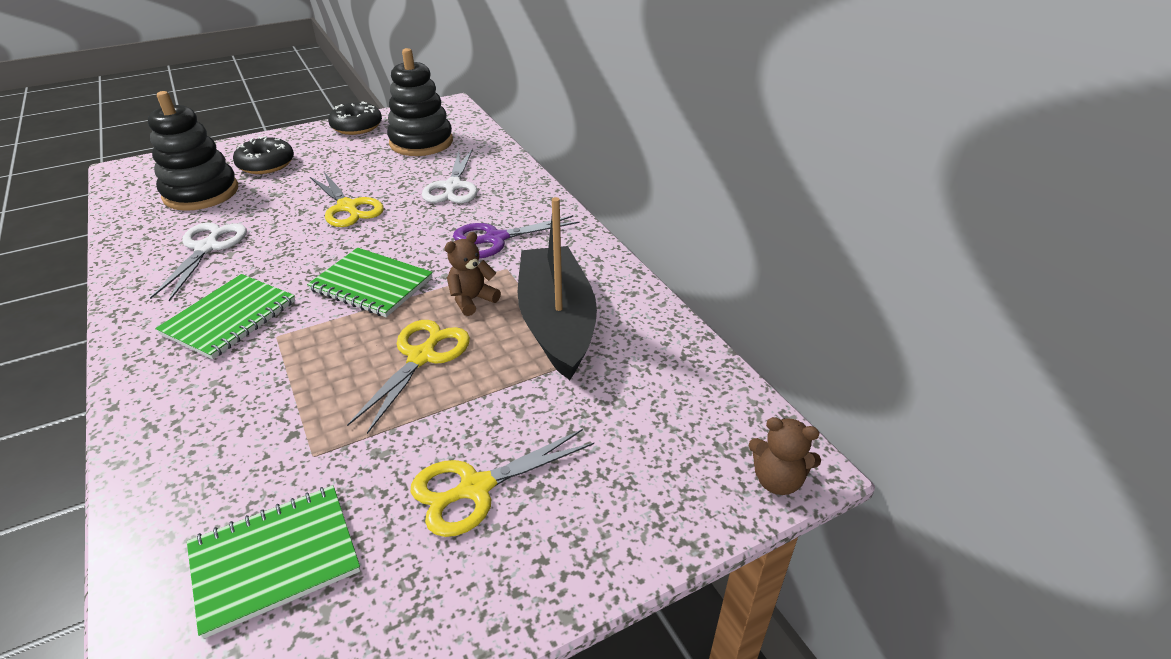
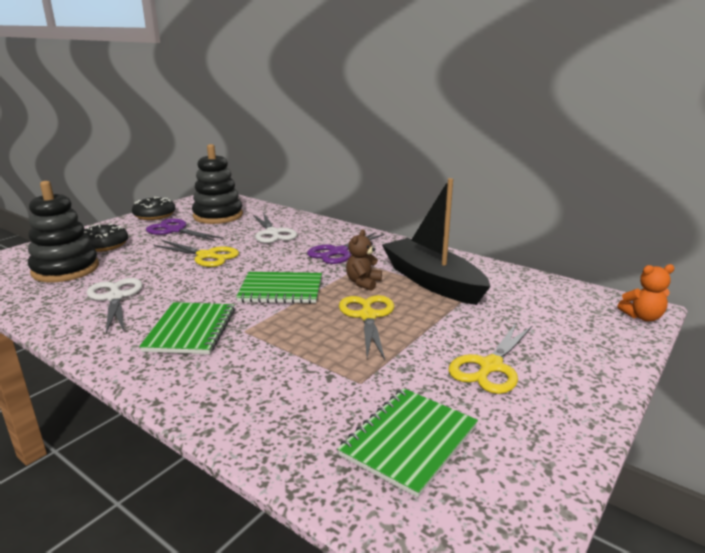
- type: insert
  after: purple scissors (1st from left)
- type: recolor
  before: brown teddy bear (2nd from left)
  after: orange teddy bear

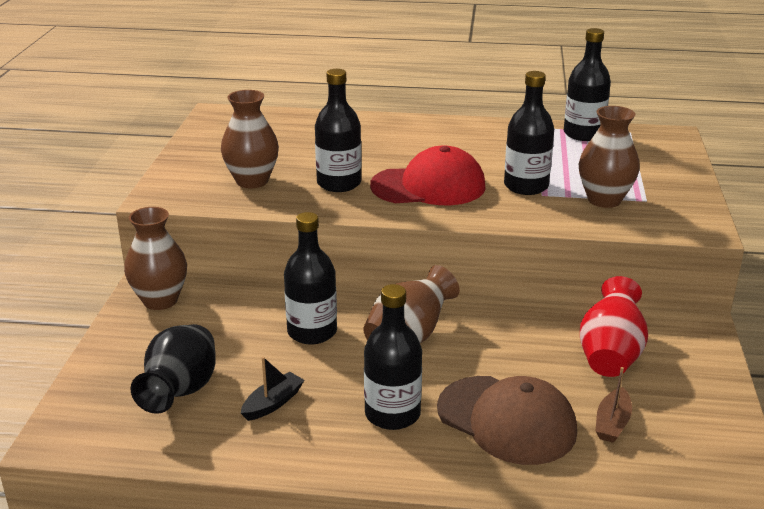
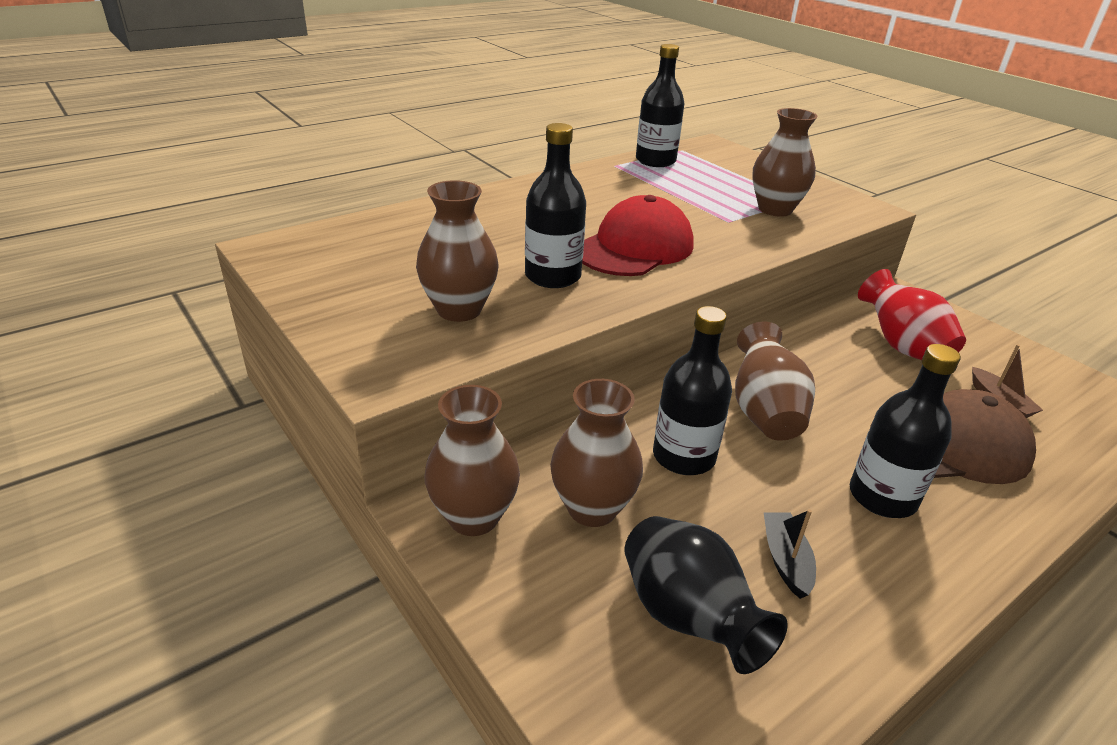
- type: delete
  before: black bottle (4th from left)
- type: insert
  after: brown vase (3rd from left)

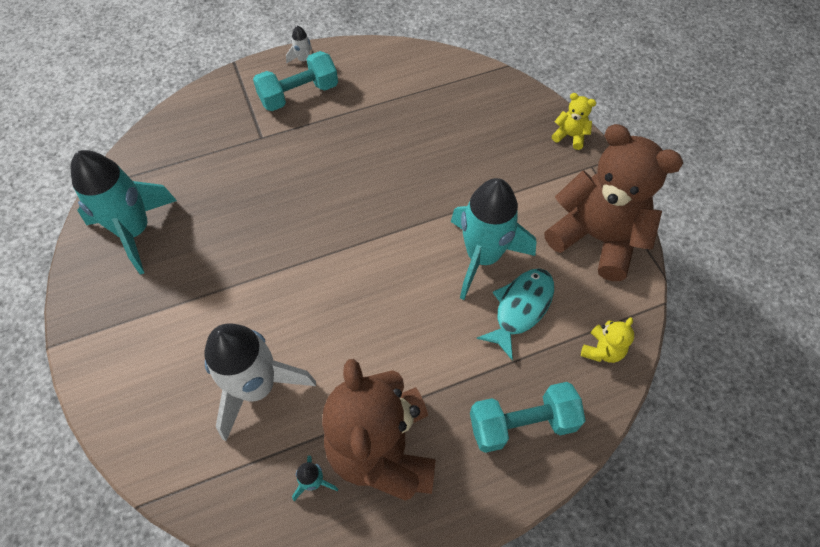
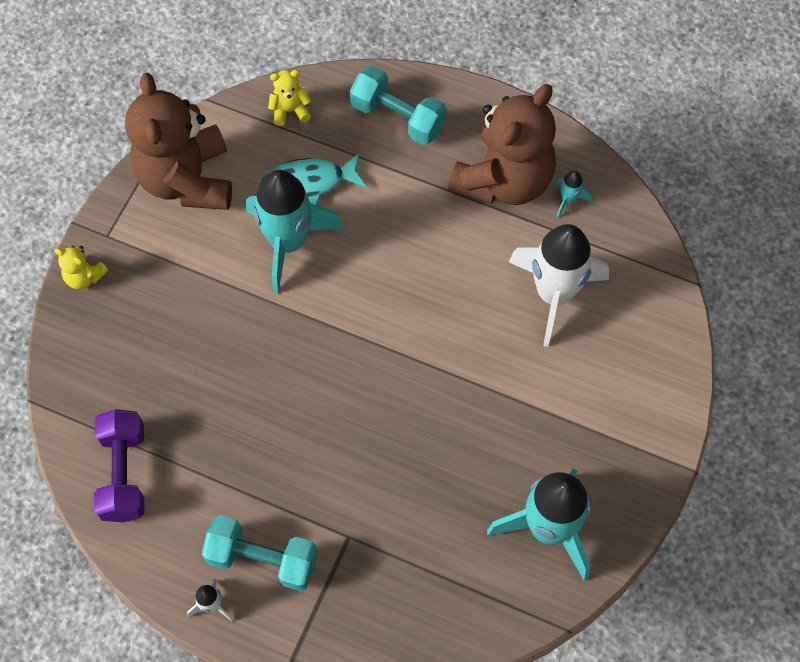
- type: insert
  after: purple dumbbell
- type: rotate
  before: yellow teddy bear (1st from left)
  turn: -45

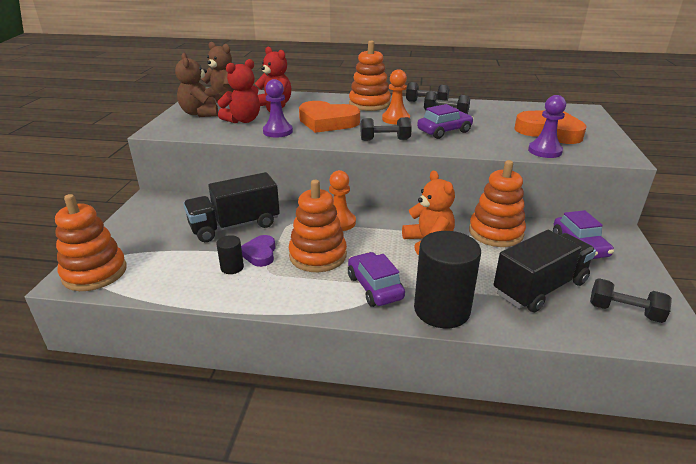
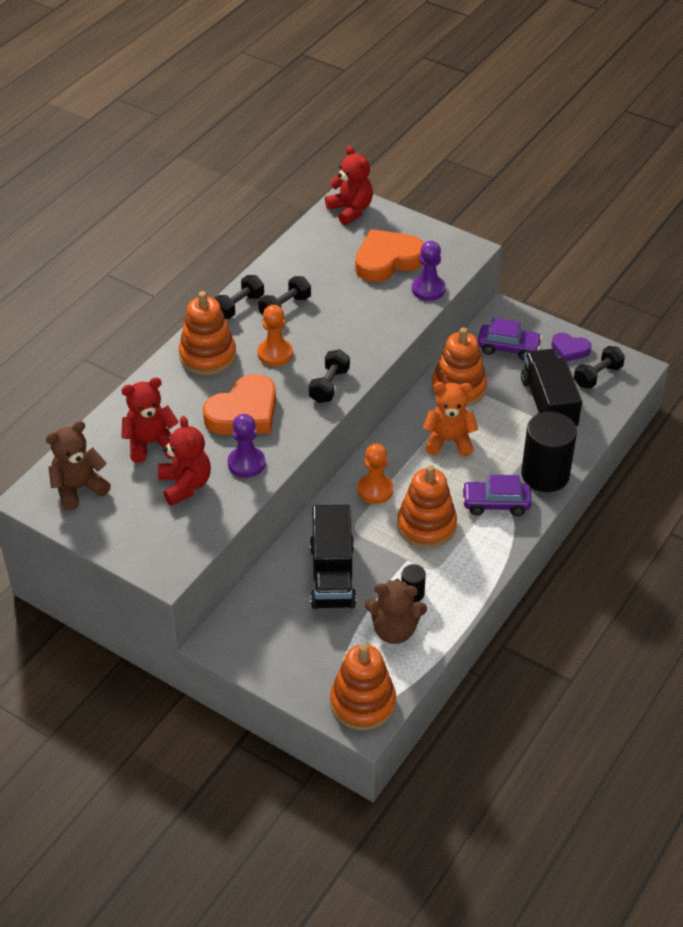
- type: delete
  before: purple car (2nd from left)
- type: insert
  after: red teddy bear (3rd from left)
- type: move
  before: brown teddy bear (1st from left in the first image)
  after: brown teddy bear (2nd from left)
- type: move
  before: purple heart

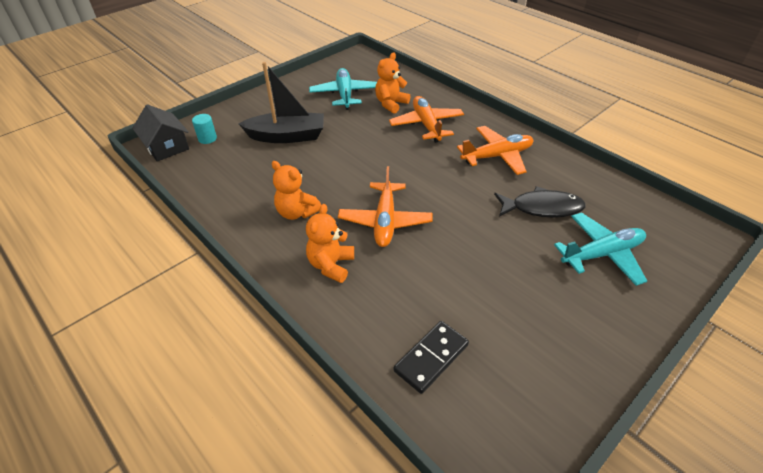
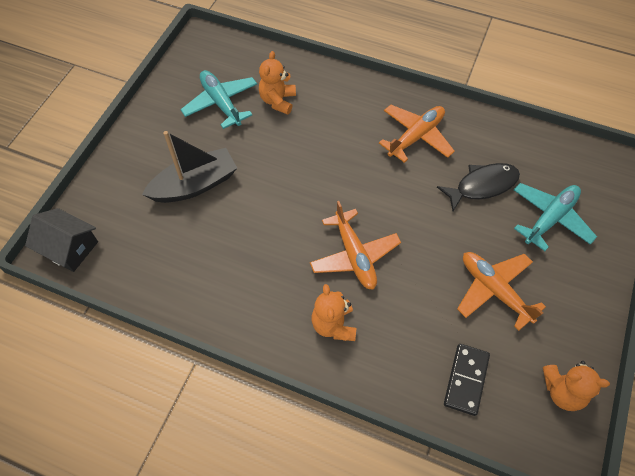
- type: delete
  before: turquoise cylinder
- type: move
  before: orange teddy bear (1st from left in the first image)
  after: orange teddy bear (3rd from left)
- type: move
  before: orange plane (2nd from left in the first image)
  after: orange plane (3rd from left)

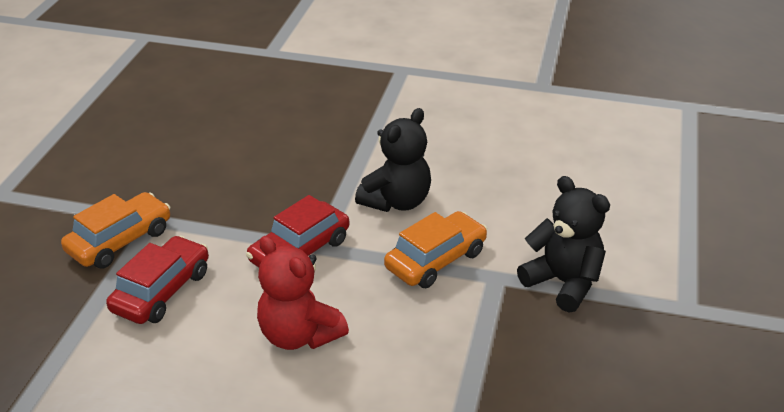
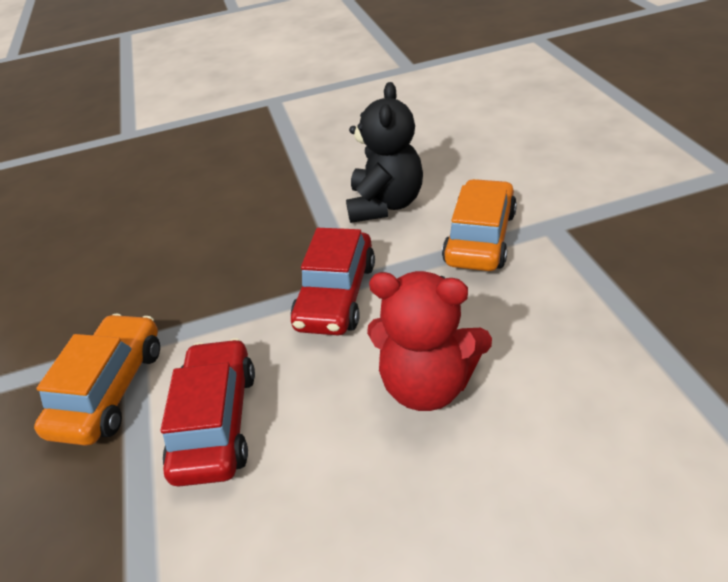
- type: delete
  before: black teddy bear (2nd from left)

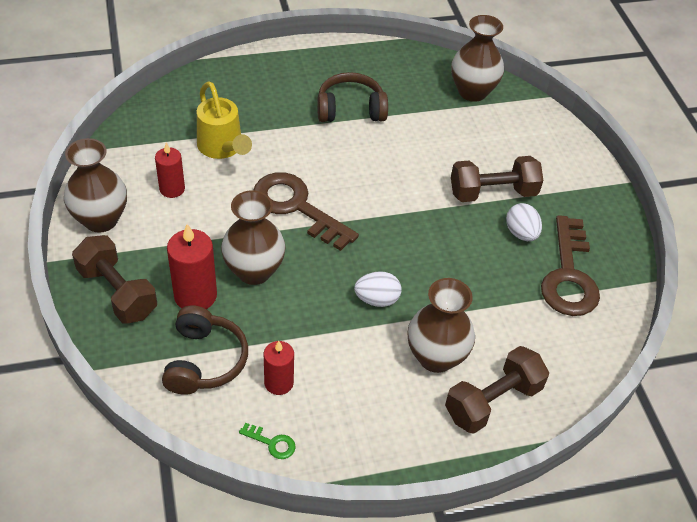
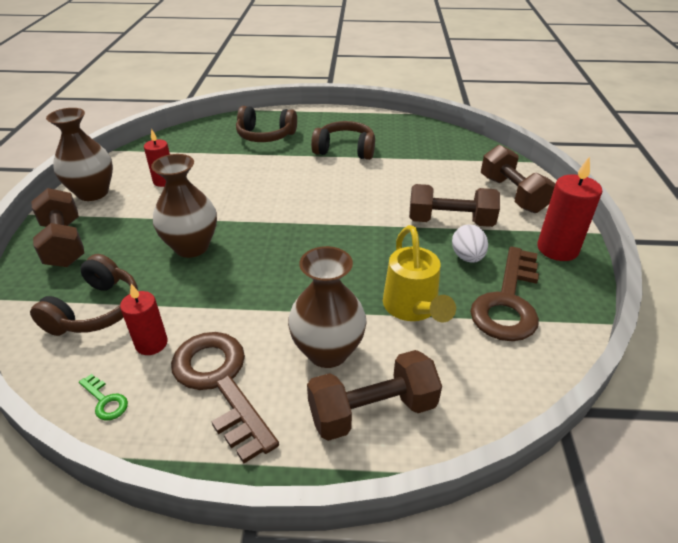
- type: delete
  before: white egg (1st from left)
- type: delete
  before: brown vase (4th from left)
- type: insert
  after: brown headphones (2nd from left)
- type: insert
  after: brown dumbbell (4th from left)
- type: move
  before: red candle (2nd from left in the first image)
  after: red candle (3rd from left)
- type: move
  before: yellow watering can
- type: move
  before: brown key (1st from left)

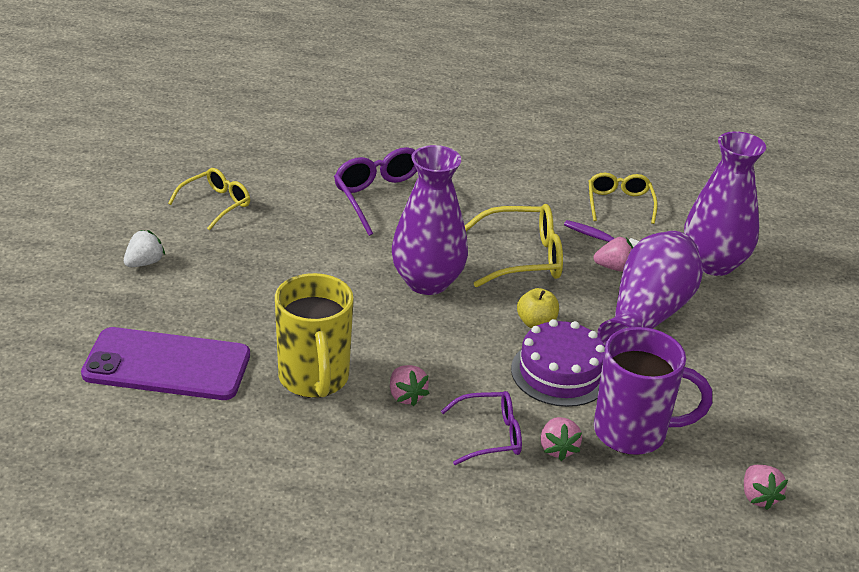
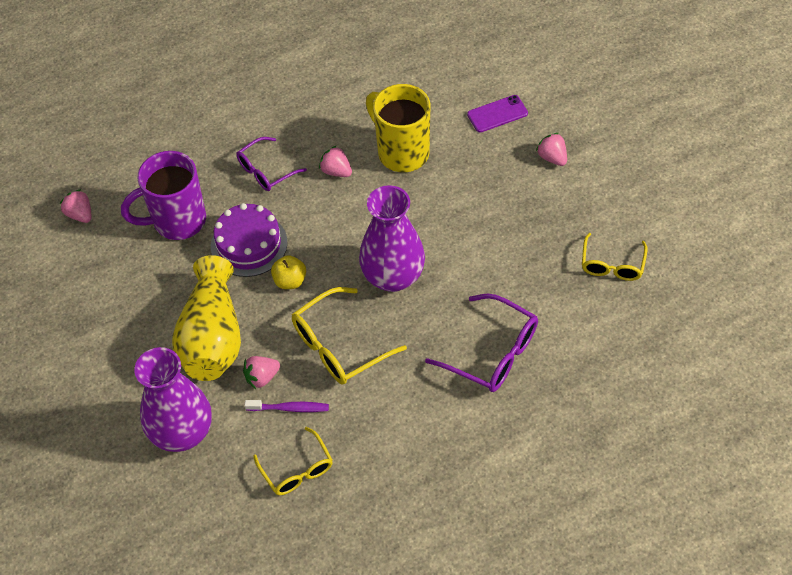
- type: delete
  before: white strawberry
- type: move
  before: pink strawberry (2nd from left in the first image)
  after: pink strawberry (4th from left)
- type: recolor
  before: purple vase (2nd from left)
  after: yellow vase
- type: resize
  before: purple phone
  scale: 0.51

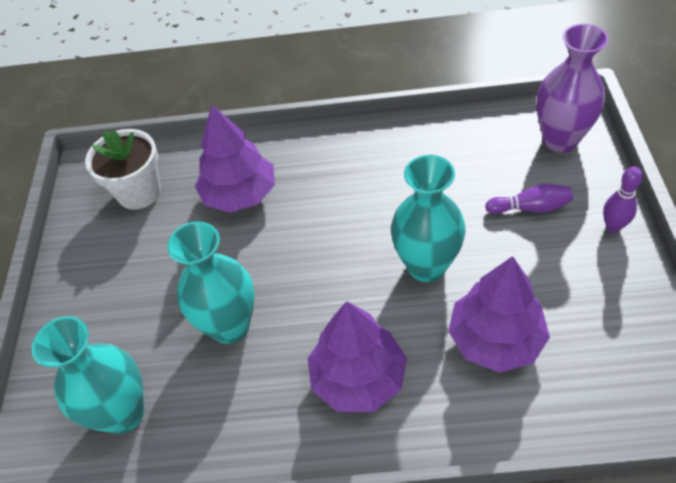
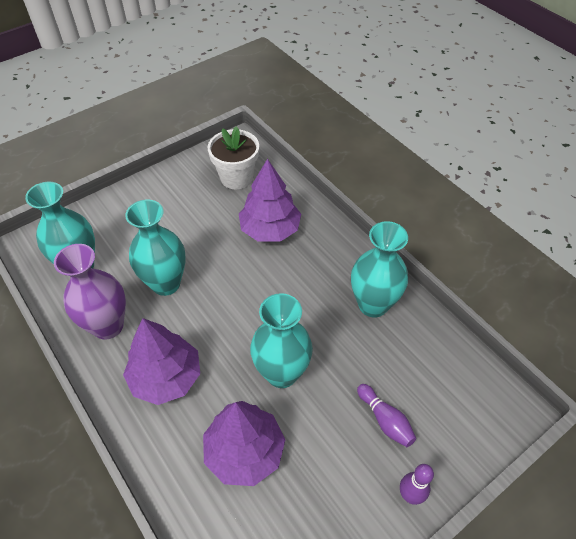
- type: insert
  after: turquoise vase (4th from left)
- type: move
  before: purple vase

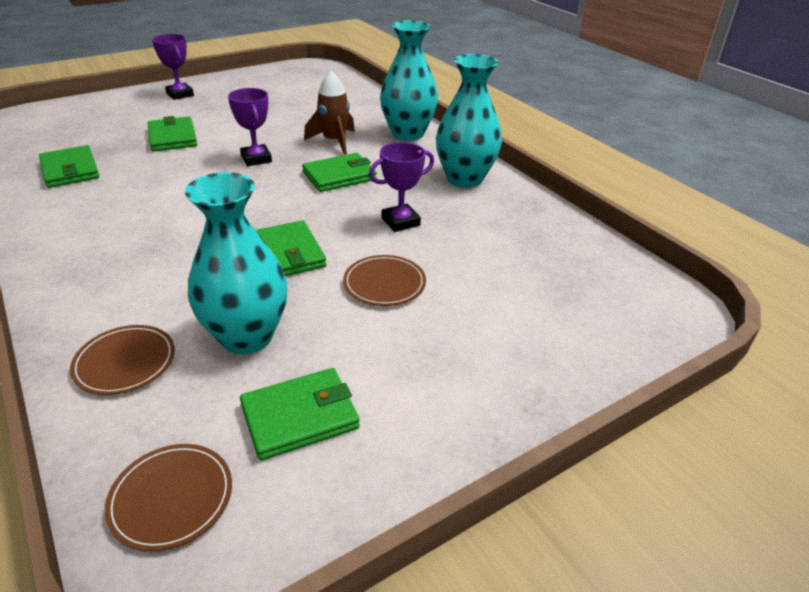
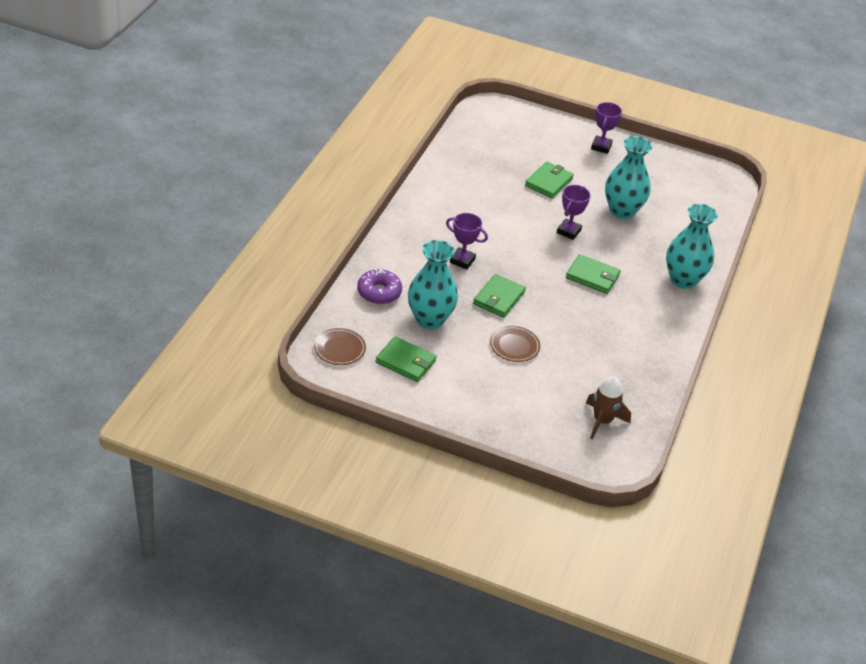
- type: delete
  before: green wallet (1st from left)
- type: move
  before: brown rocket
- type: move
  before: purple trophy (3rd from left in the first image)
  after: purple trophy (1st from left)
- type: move
  before: turquoise vase (3rd from left in the first image)
  after: turquoise vase (2nd from left)
- type: replace
  before: brown plate (1st from left)
  after: purple donut

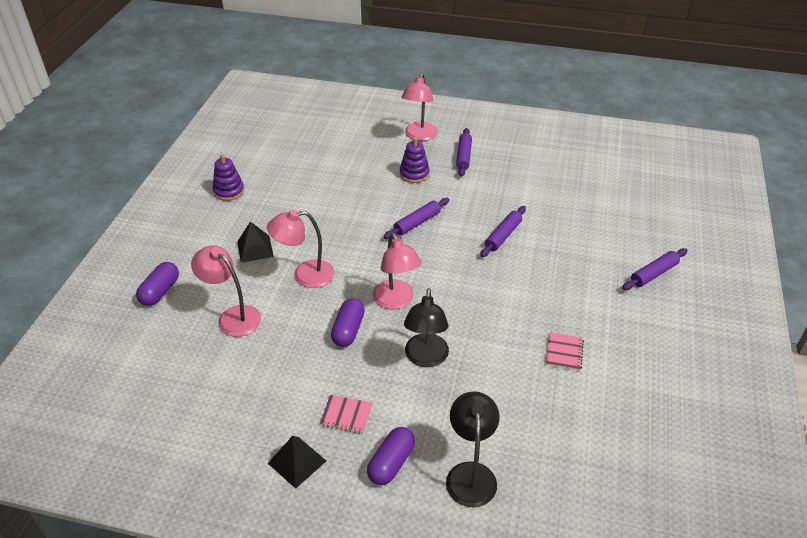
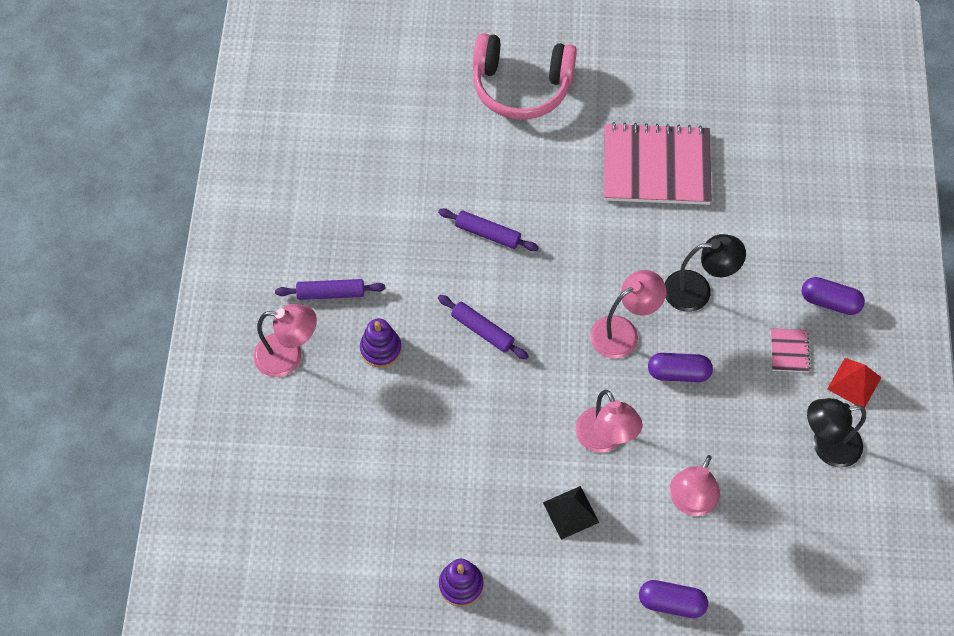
- type: move
  before: black lamp (2nd from left)
- type: replace
  before: purple rolling pin (4th from left)
  after: pink headphones
- type: recolor
  before: black pyramid (2nd from left)
  after: red pyramid
- type: resize
  before: pink notebook (2nd from left in the first image)
  scale: 2.49

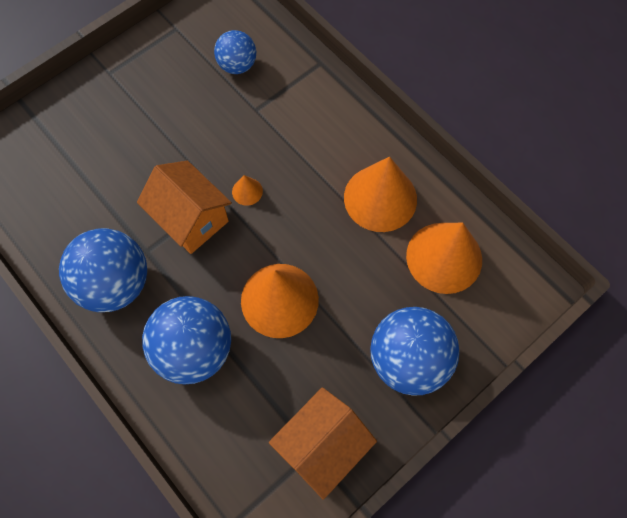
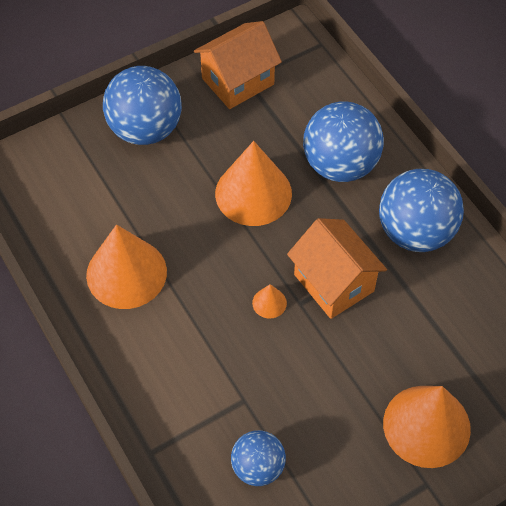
- type: move
  before: orange cone (4th from left)

